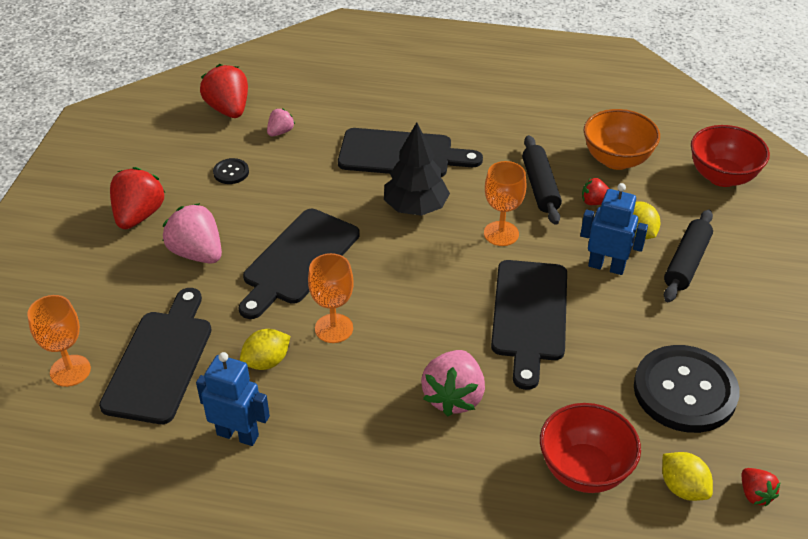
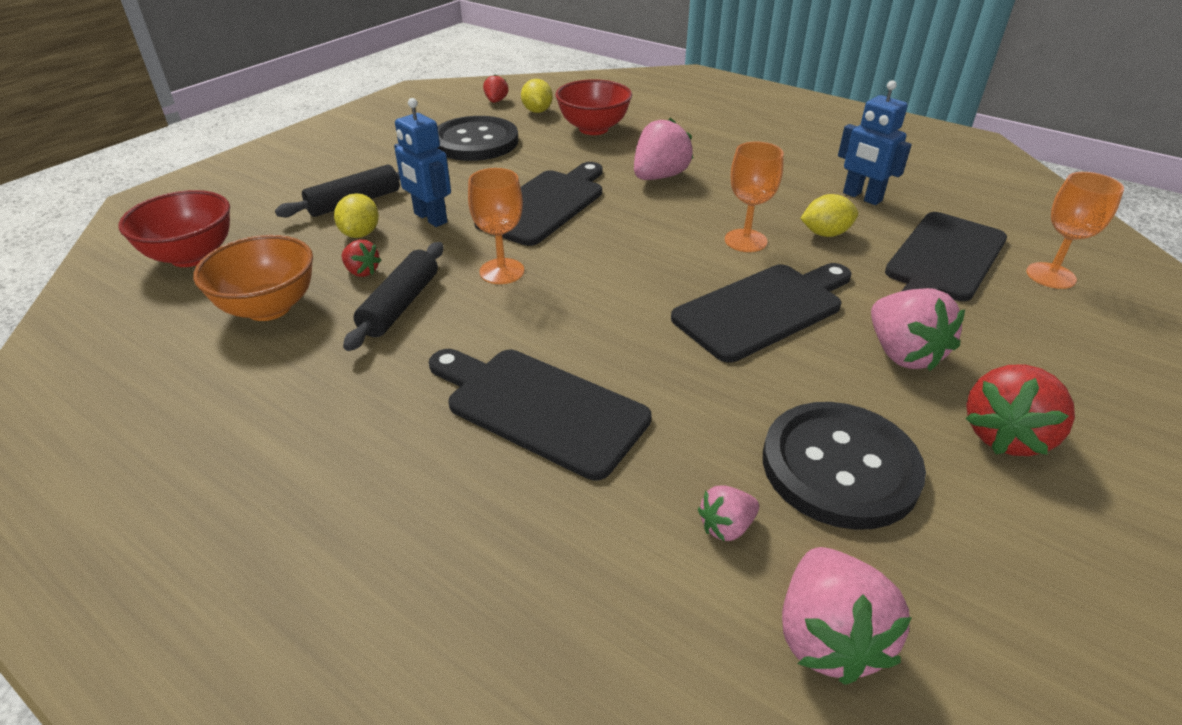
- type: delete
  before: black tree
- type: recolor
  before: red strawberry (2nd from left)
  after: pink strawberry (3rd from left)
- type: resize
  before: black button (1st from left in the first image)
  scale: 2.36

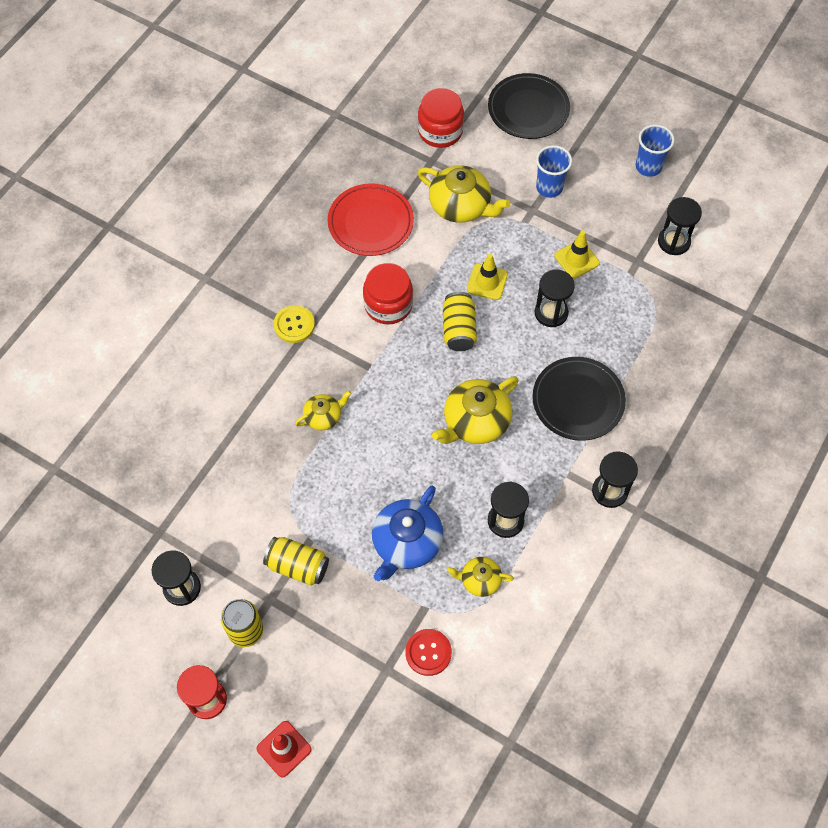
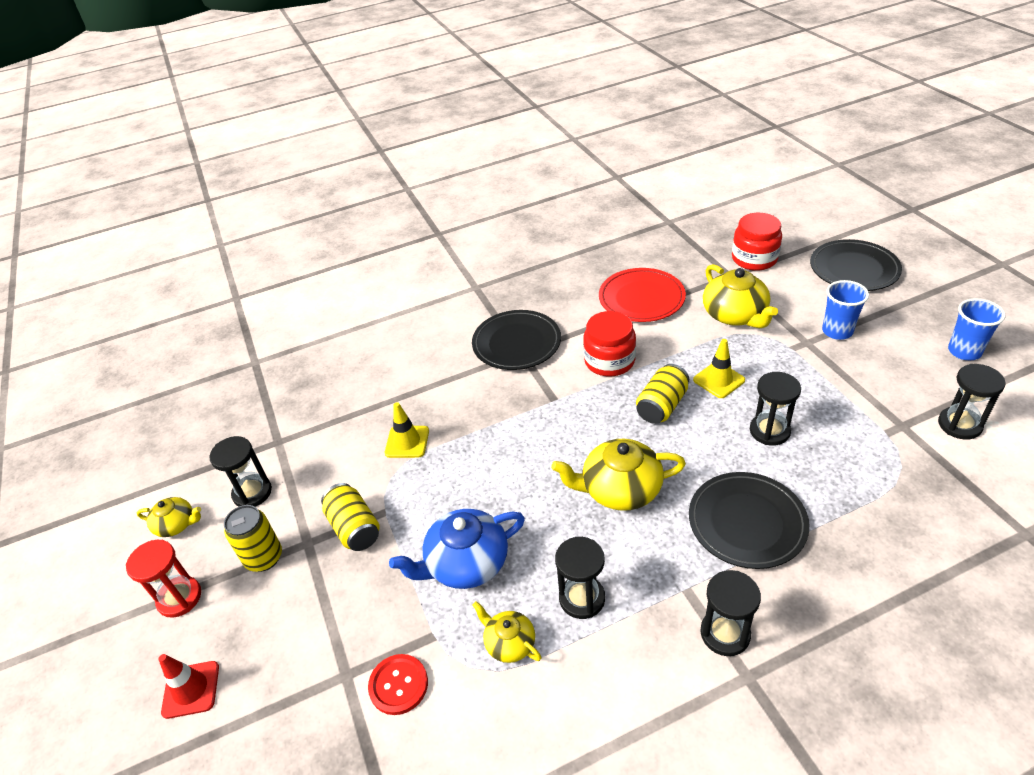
- type: move
  before: yellow teapot (1st from left)
- type: move
  before: yellow traffic cone (2nd from left in the first image)
  after: yellow traffic cone (1st from left)
- type: replace
  before: yellow button
  after: black plate (1st from left)

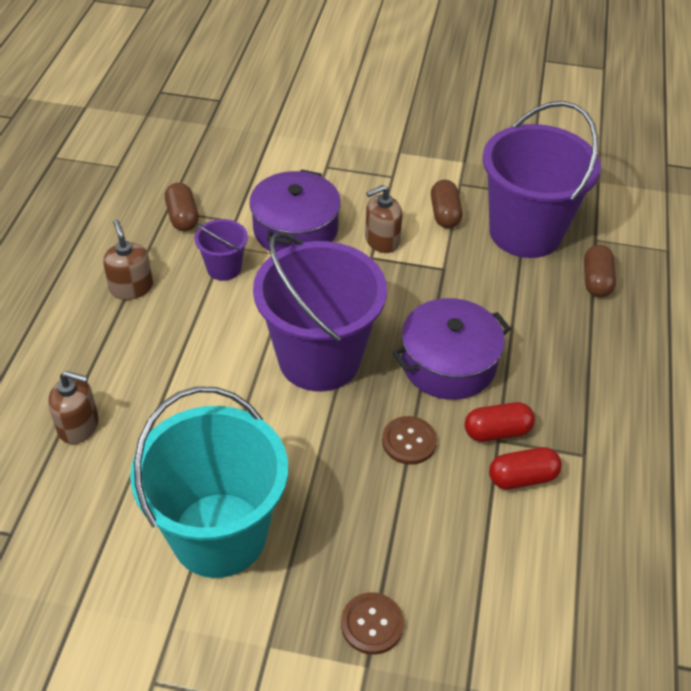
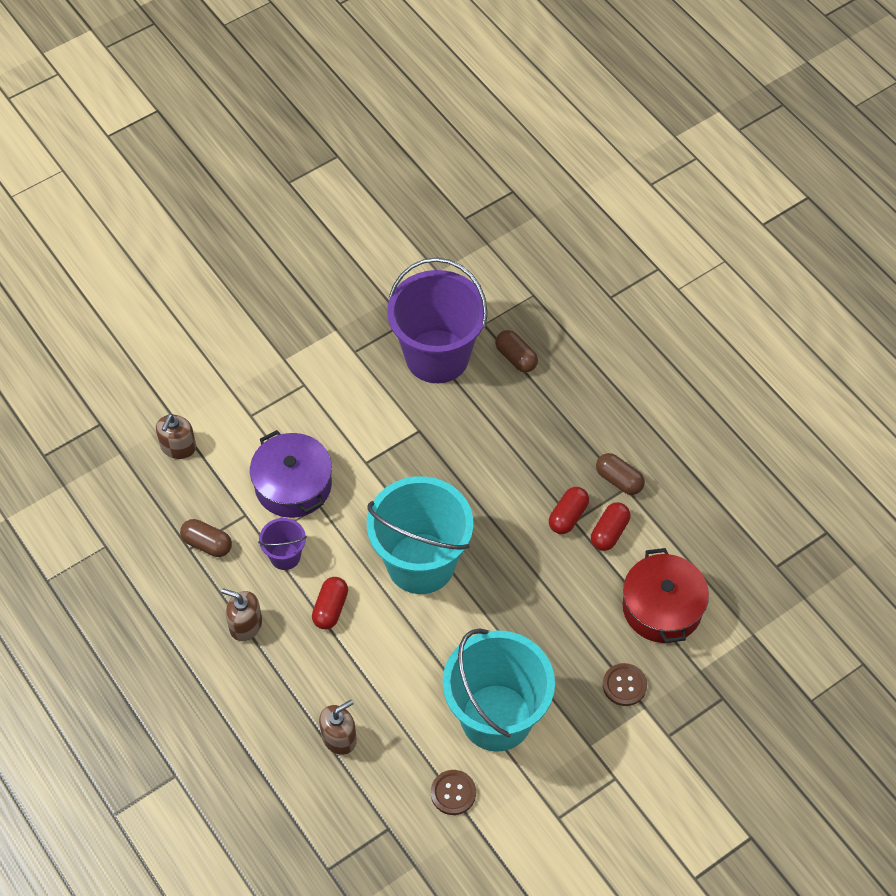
- type: delete
  before: purple pot (2nd from left)
- type: insert
  after: red capsule (1st from left)
- type: insert
  after: red pot
- type: move
  before: brown soap dispenser (3rd from left in the first image)
  after: brown soap dispenser (1st from left)
- type: move
  before: brown button (2nd from left in the first image)
  after: brown button (1st from left)
- type: move
  before: brown capsule (2nd from left in the first image)
  after: brown capsule (3rd from left)
- type: recolor
  before: purple bucket (2nd from left)
  after: turquoise bucket (1st from left)

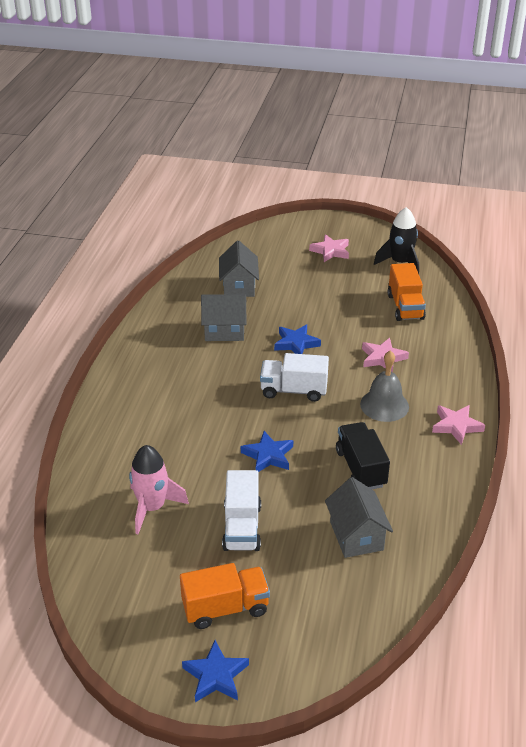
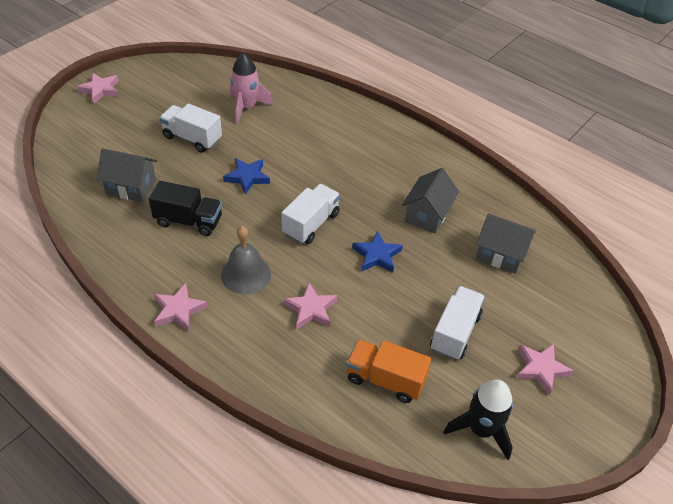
- type: delete
  before: orange truck (1st from left)
- type: insert
  after: white truck (3rd from left)
- type: recolor
  before: blue star (1st from left)
  after: pink star (1st from left)

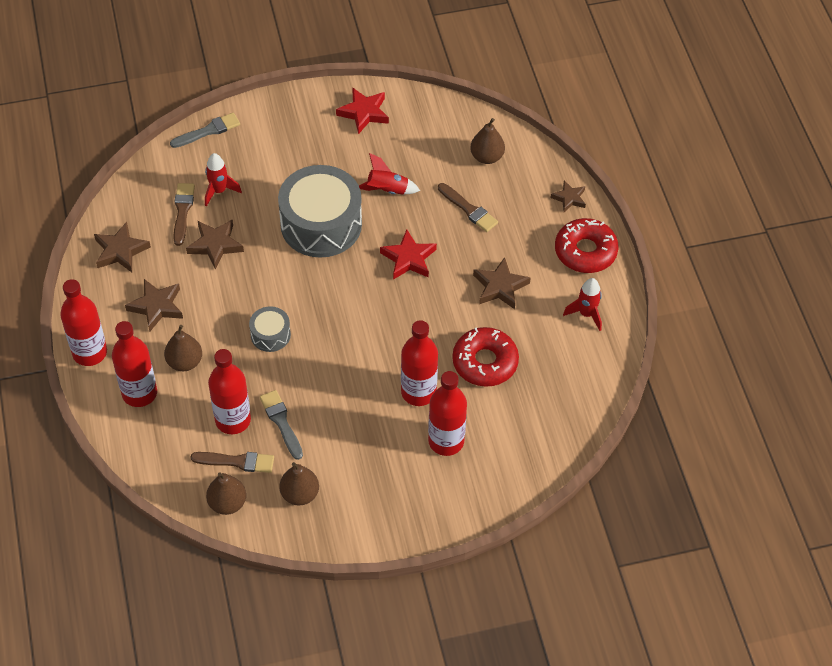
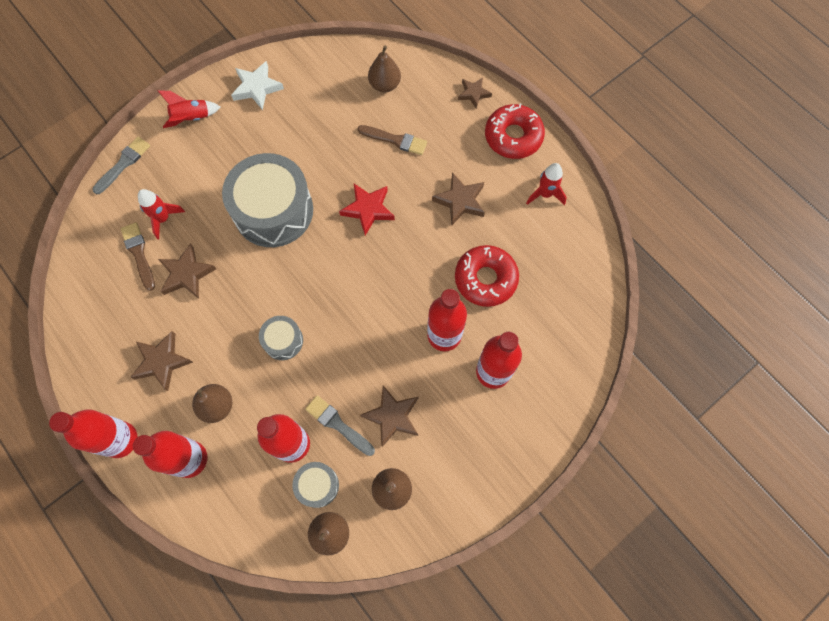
- type: move
  before: brown star (1st from left in the first image)
  after: brown star (3rd from left)
- type: move
  before: red rocket (2nd from left)
- type: replace
  before: brown brush (2nd from left)
  after: grey drum (3rd from left)
- type: recolor
  before: red star (1st from left)
  after: white star

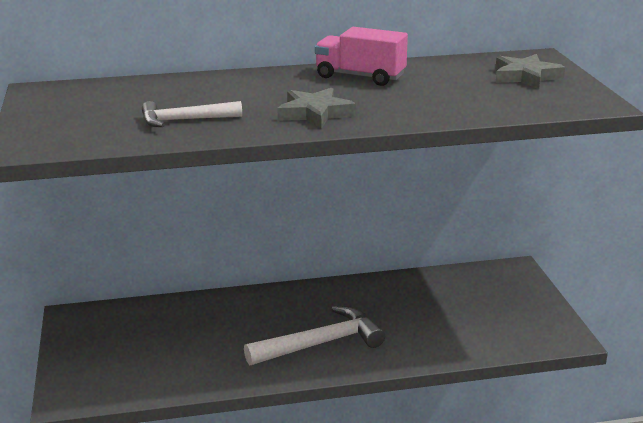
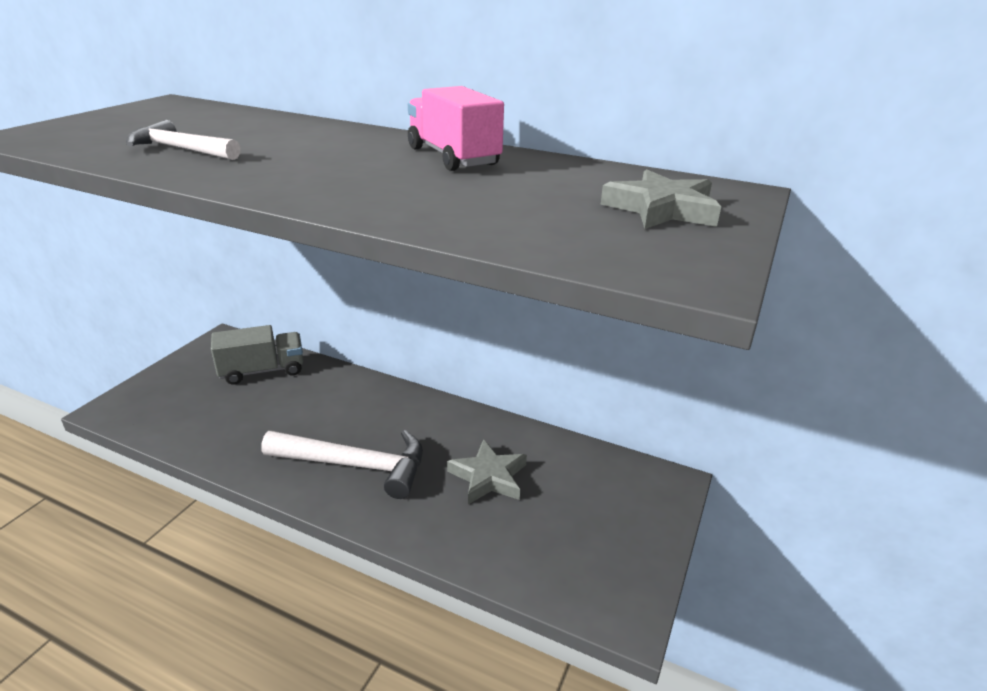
- type: insert
  after: grey truck
- type: move
  before: grey star (1st from left)

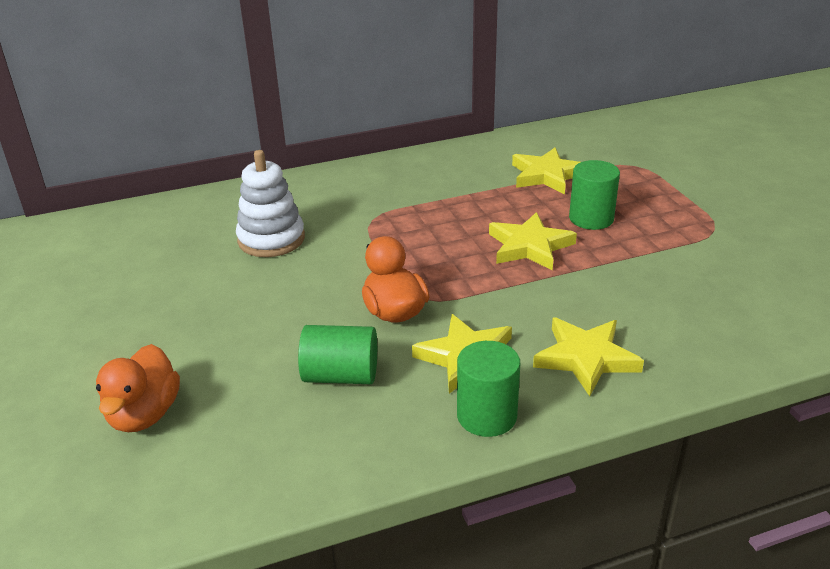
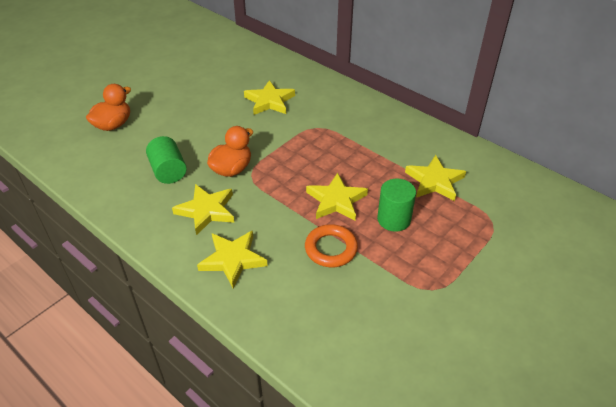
- type: delete
  before: green cylinder (2nd from left)
- type: insert
  after: orange ring
- type: replace
  before: white stacking toy
  after: yellow star (3rd from left)
- type: rotate
  before: orange duck (1st from left)
  turn: 150

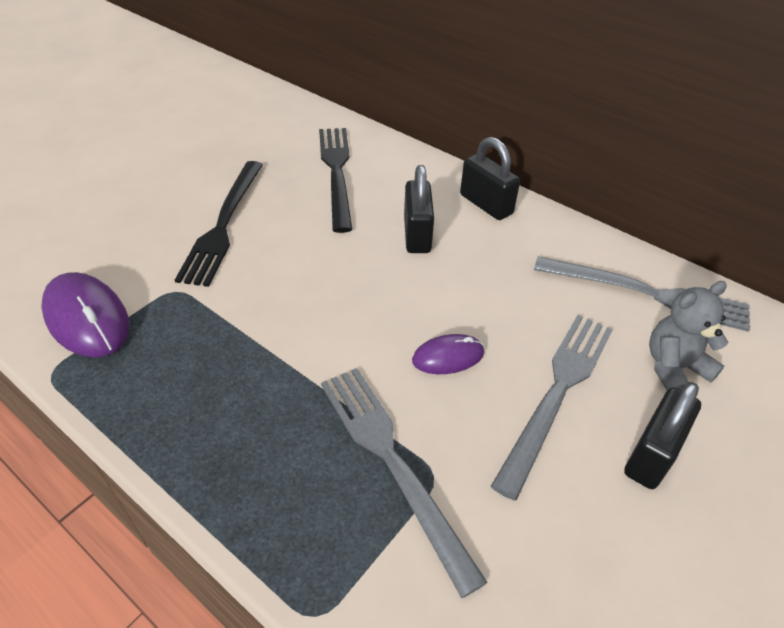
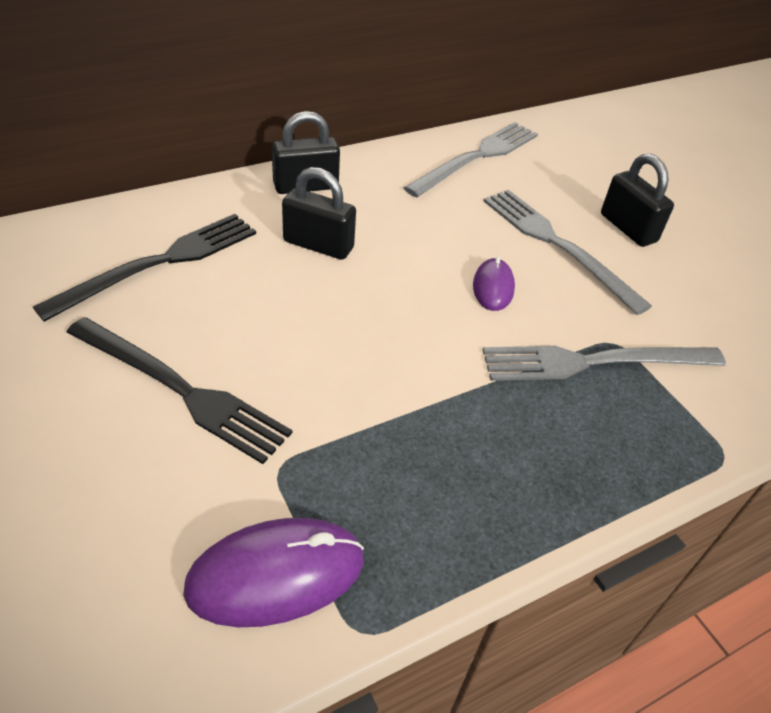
- type: delete
  before: grey teddy bear
- type: rotate
  before: black fork (2nd from left in the first image)
  turn: 120

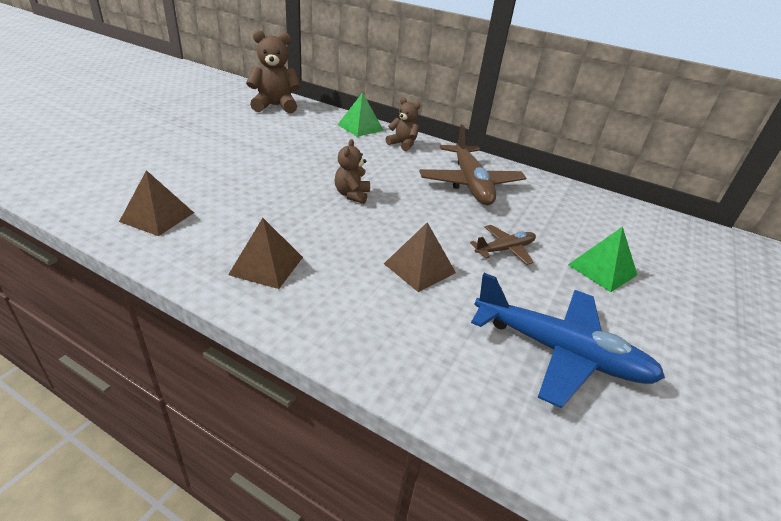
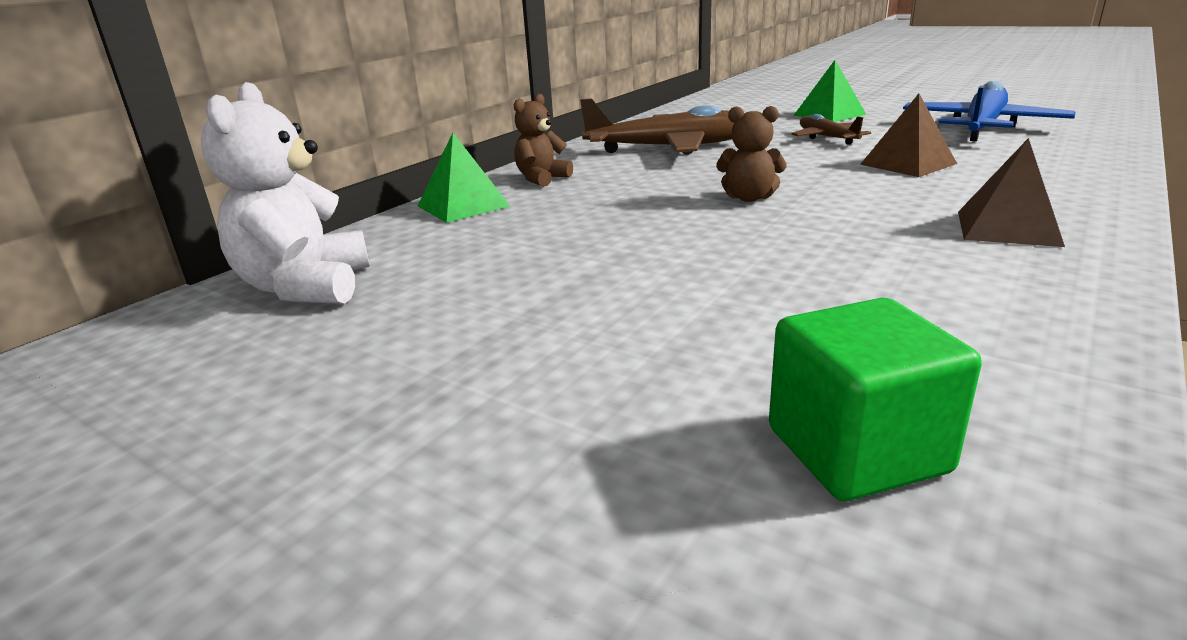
- type: delete
  before: brown pyramid (1st from left)
- type: insert
  after: green cube
- type: recolor
  before: brown teddy bear (1st from left)
  after: white teddy bear

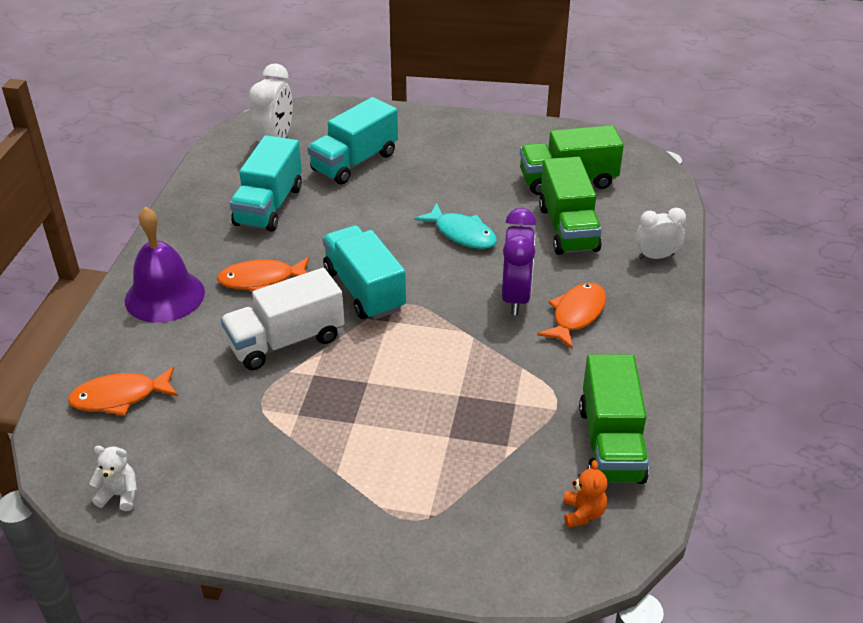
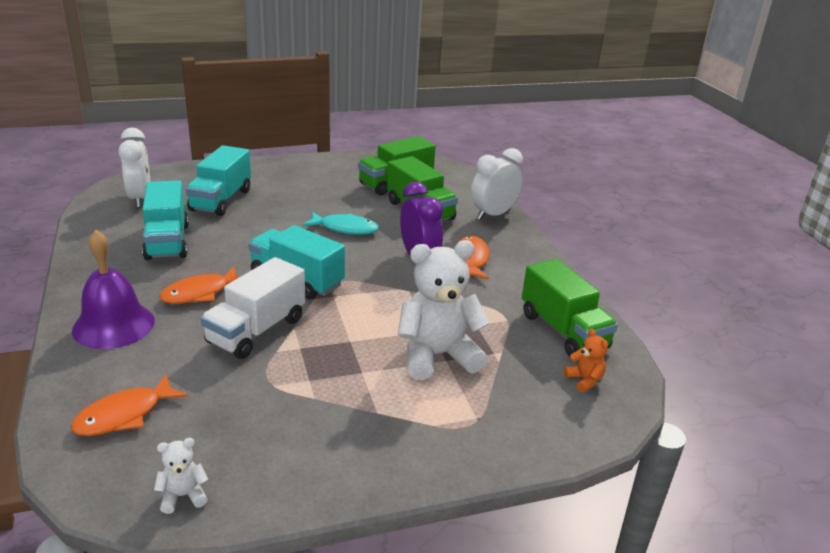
- type: insert
  after: white teddy bear (2nd from left)
- type: resize
  before: white clock (2nd from left)
  scale: 1.54

